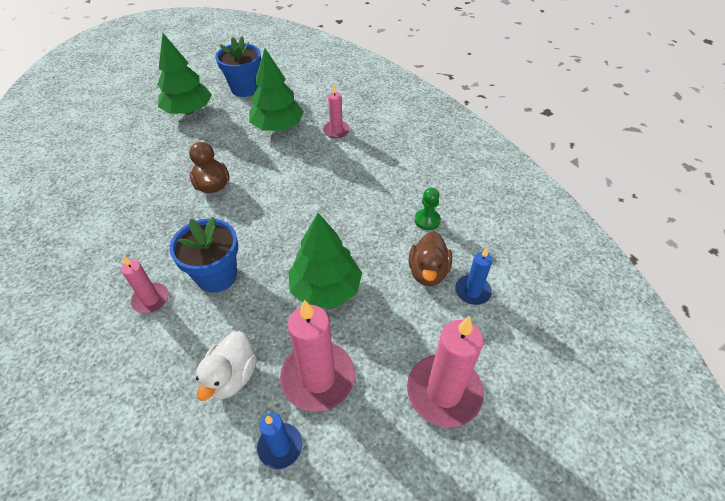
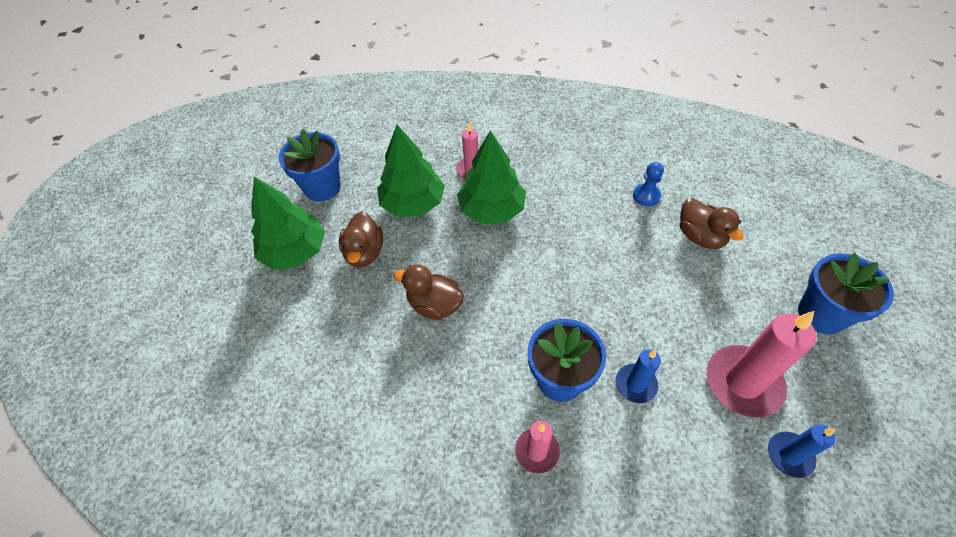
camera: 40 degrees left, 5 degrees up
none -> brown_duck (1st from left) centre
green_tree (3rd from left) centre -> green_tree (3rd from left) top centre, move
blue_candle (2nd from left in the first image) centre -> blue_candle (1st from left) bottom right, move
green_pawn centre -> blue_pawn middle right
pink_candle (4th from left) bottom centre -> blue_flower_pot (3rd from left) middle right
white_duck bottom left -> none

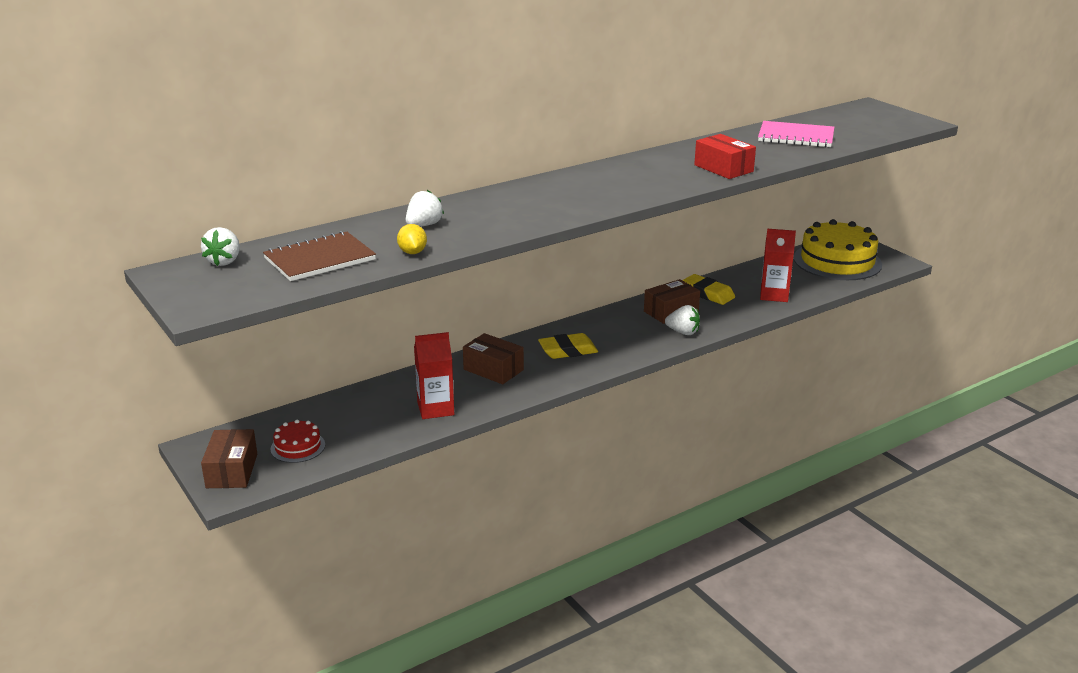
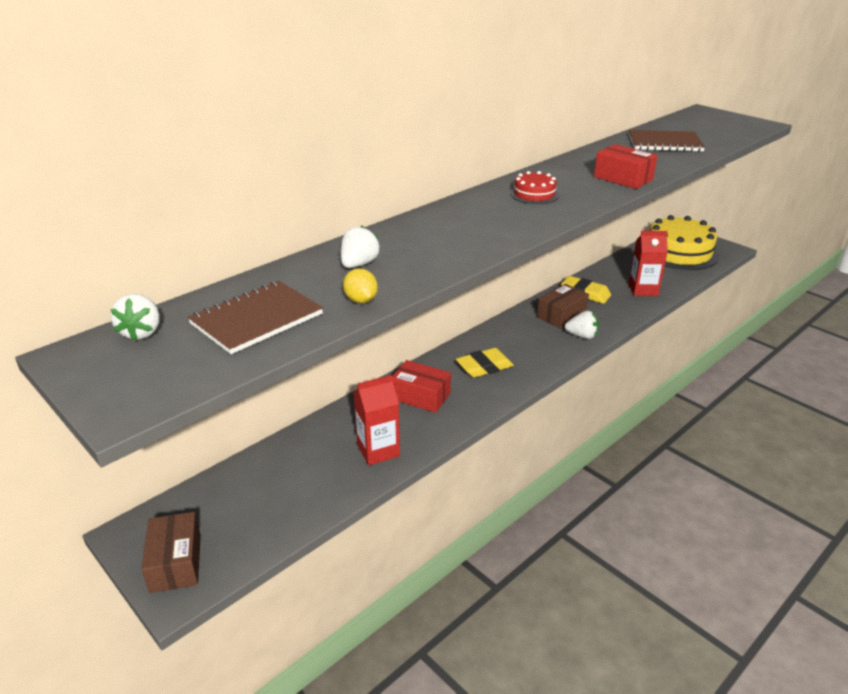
camera: 10 degrees left, 5 degrees up
brown_box (2nd from left) centre -> red_box (1st from left) centre
red_cake middle left -> red_cake top centre, move
pink_notebook top right -> brown_notebook (2nd from left) top right

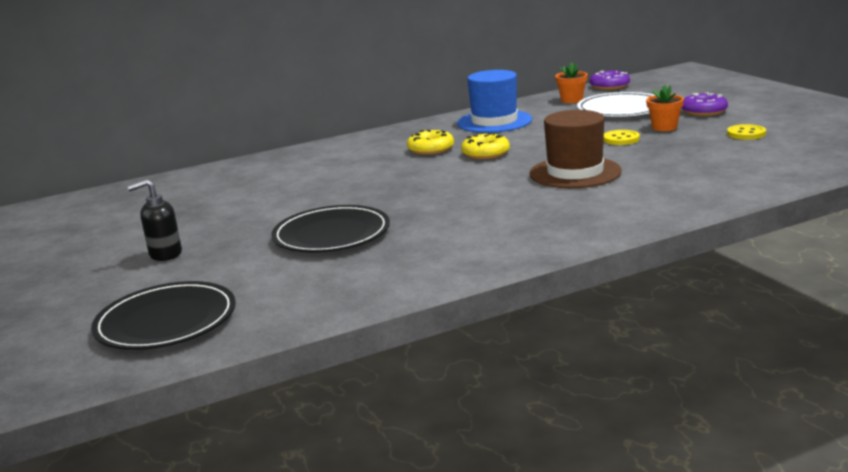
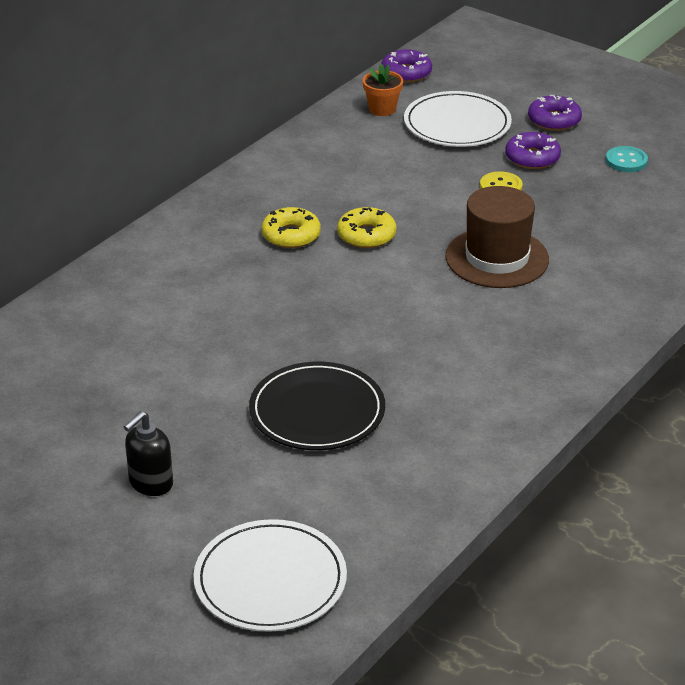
camera: 30 degrees left, 15 degrees up
black_plate (1st from left) bottom left -> white_plate (1st from left) bottom centre
orange_flower_pot (2nd from left) top right -> purple_donut (2nd from left) top right
yellow_button (2nd from left) top right -> turquoise_button top right
blue_hat top centre -> none

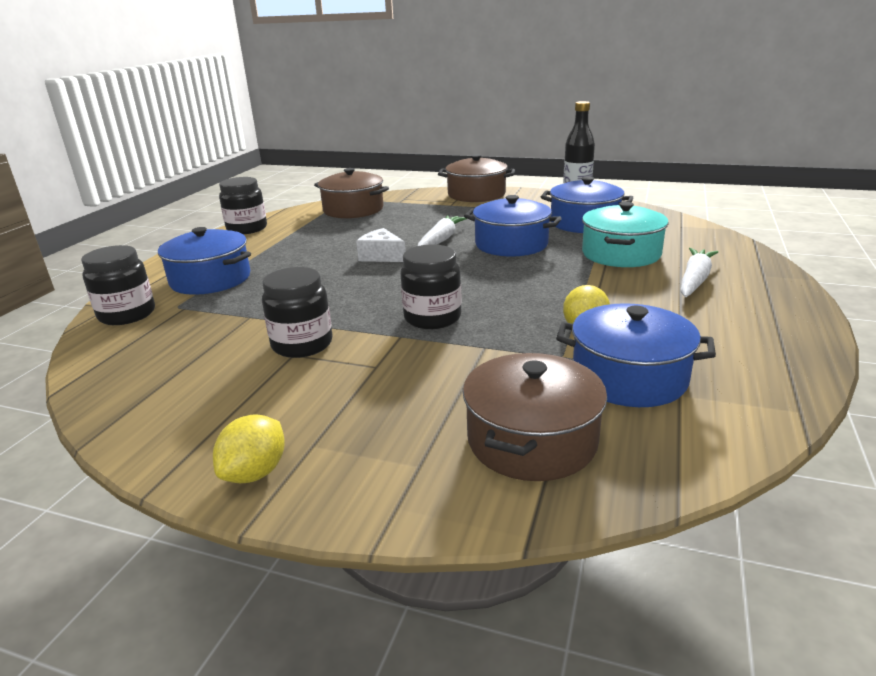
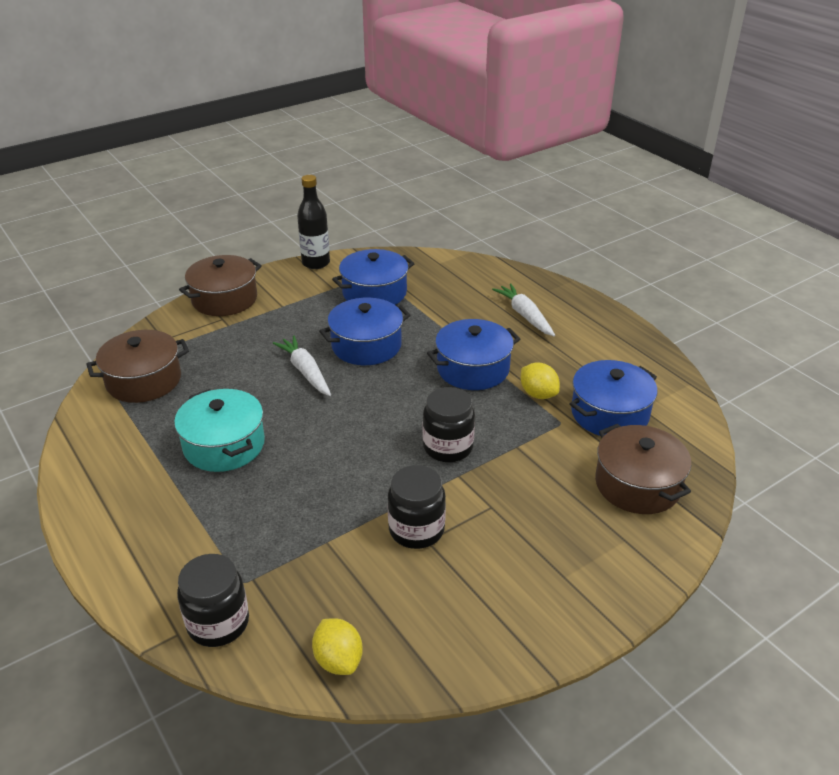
camera: 55 degrees left, 10 degrees up
turquoise_pot middle right -> turquoise_pot middle left, move
yellow_lemon (1st from left) middle left -> yellow_lemon (1st from left) bottom centre, move
blue_pot (1st from left in the first image) middle left -> blue_pot (3rd from left) centre, move
black_jar (2nd from left) top left -> none
white_cheese centre -> none

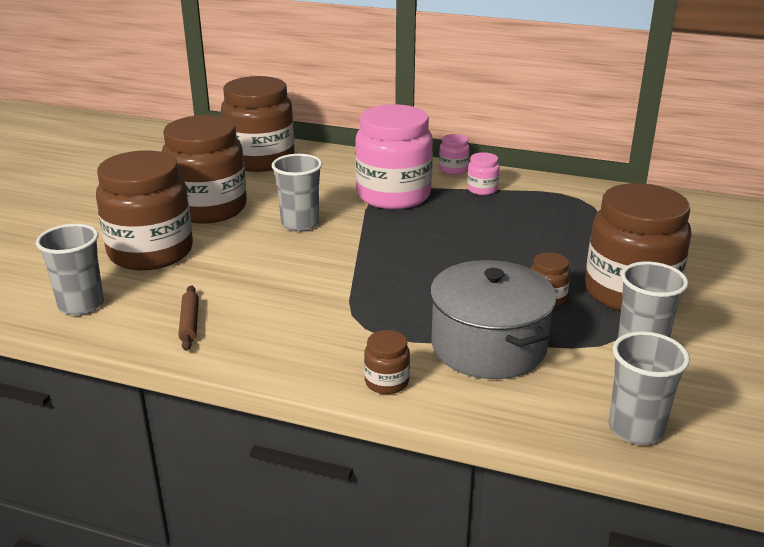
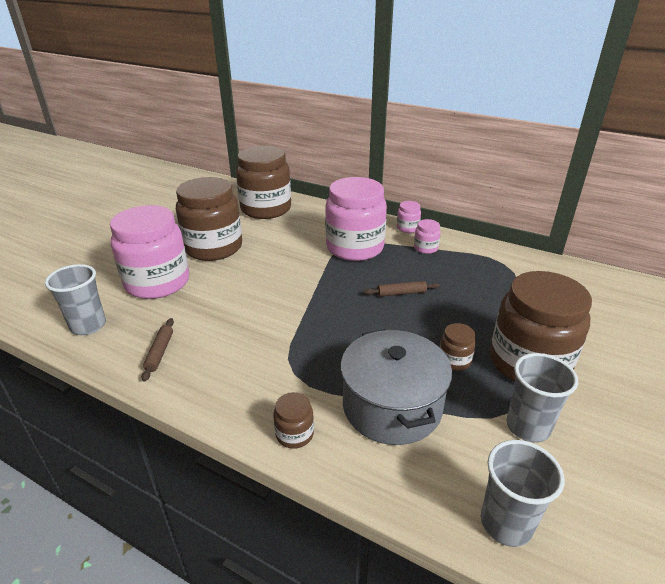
camera: 10 degrees right, 5 degrees up
brown_jar (1st from left) middle left -> pink_jar (1st from left) middle left
none -> brown_rolling_pin (2nd from left) centre
grey_cup (2nd from left) centre -> none

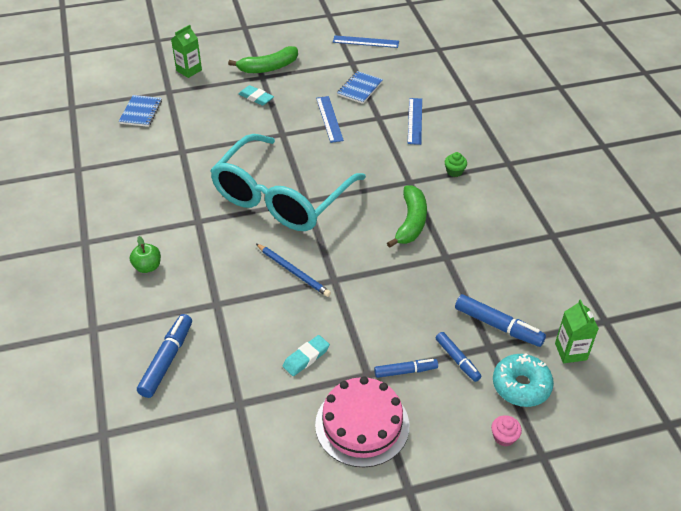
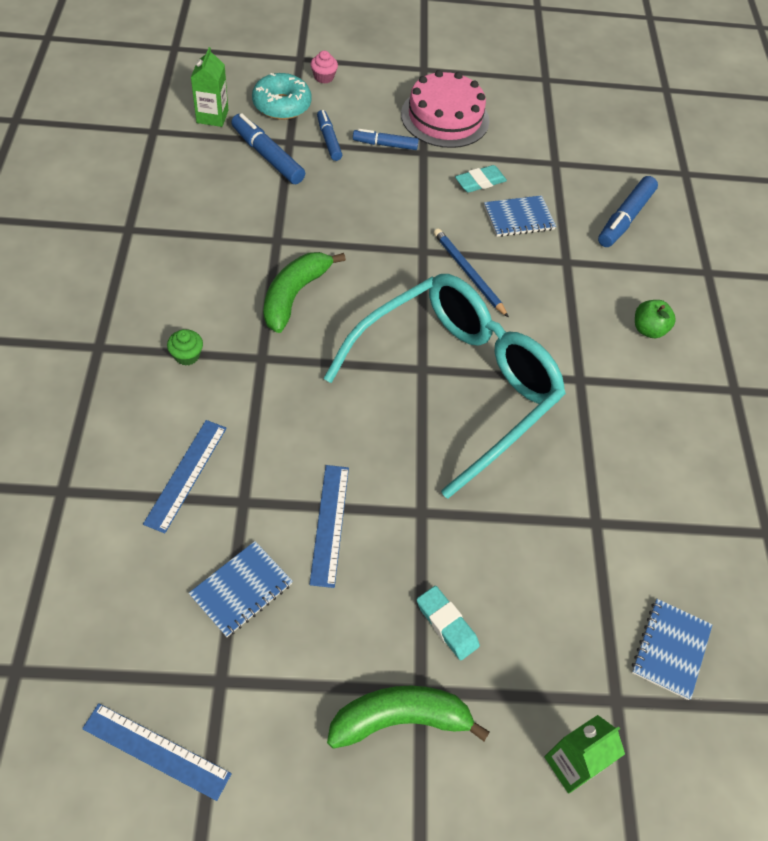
camera: 170 degrees left, 10 degrees up
none -> blue_notebook (2nd from left) top right

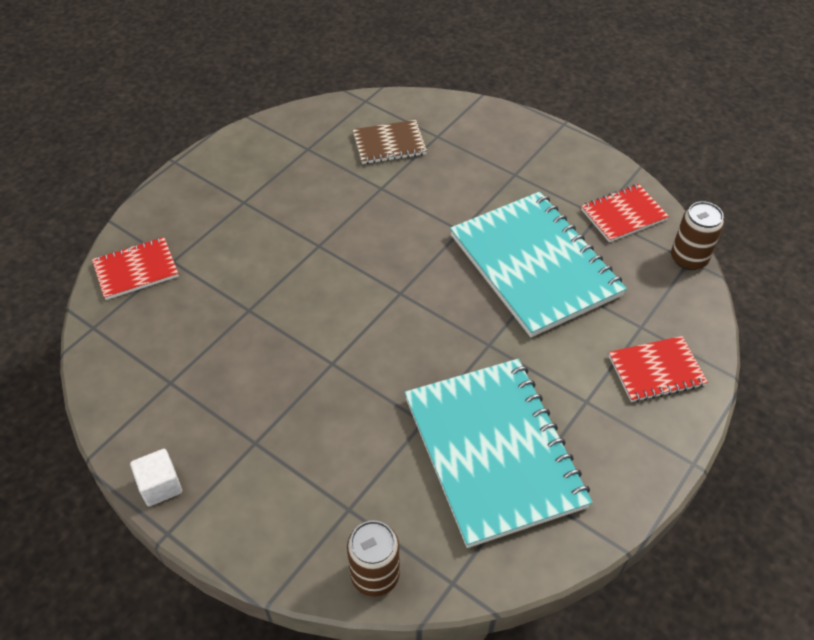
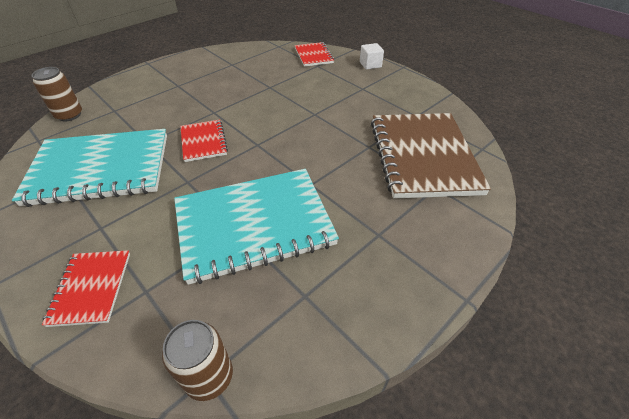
camera: 100 degrees right, 5 degrees down
red_notebook (2nd from left) top right -> red_notebook (2nd from left) middle left, move
white_cube bottom left -> white_cube top centre, move
brown_notebook top centre -> brown_notebook middle right, x2.05

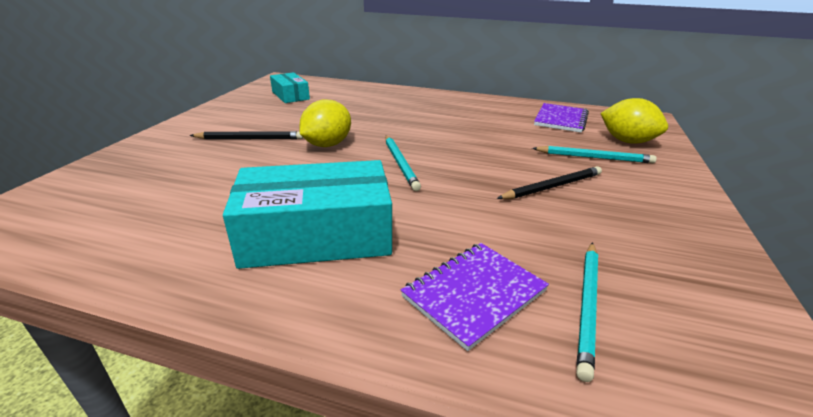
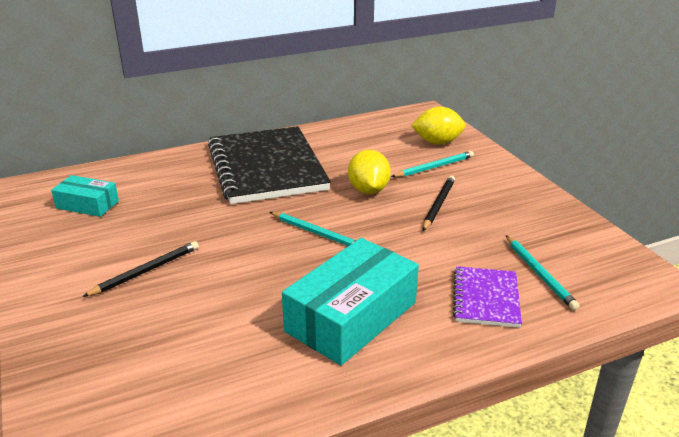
camera: 40 degrees left, 0 degrees up
none -> black_notebook centre
yellow_lemon (1st from left) top centre -> yellow_lemon (1st from left) centre, move
purple_notebook (2nd from left) top right -> none

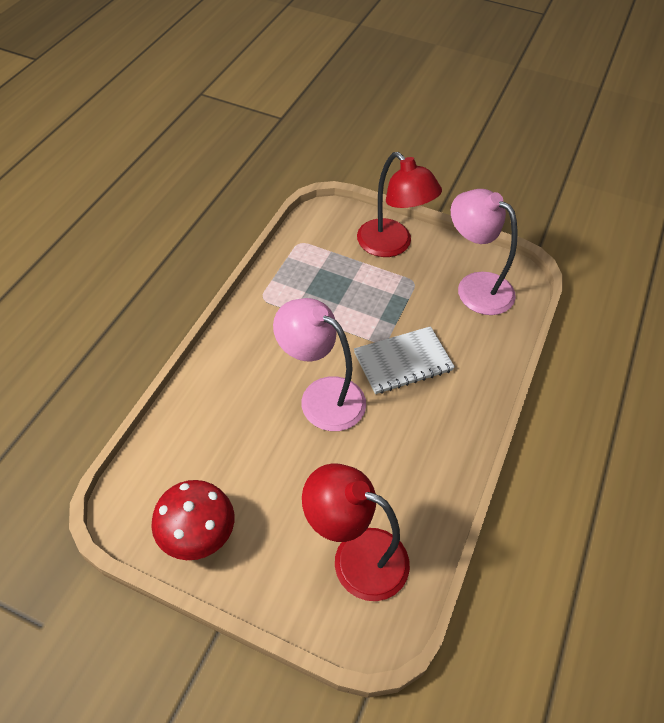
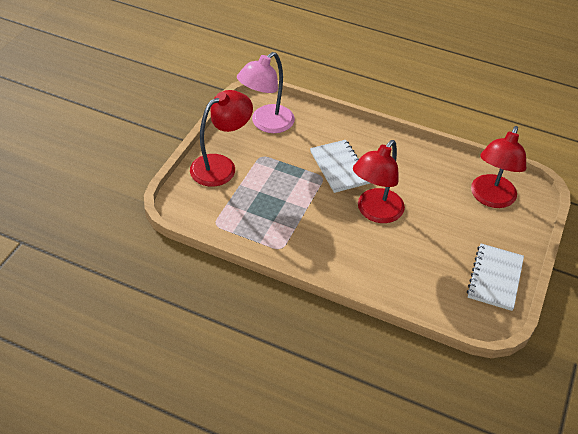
camera: 90 degrees left, 5 degrees down
pink_lamp (1st from left) centre -> red_lamp (2nd from left) centre
red_mushroom bottom left -> white_notebook (2nd from left) middle right

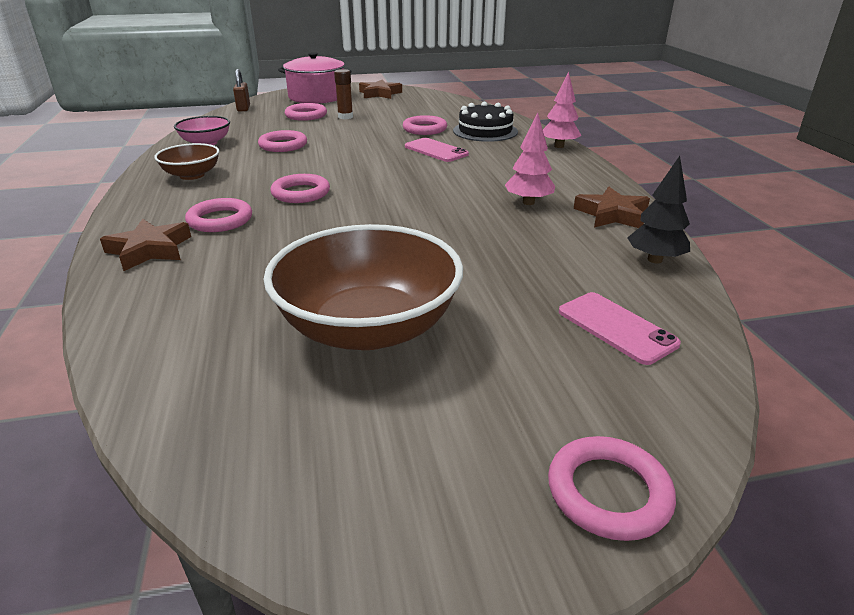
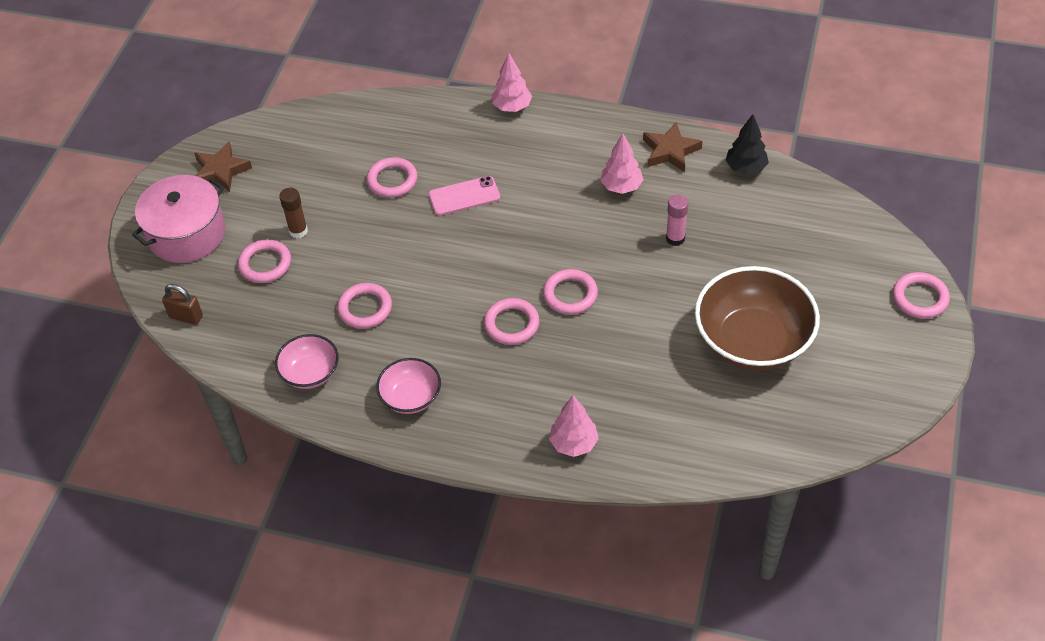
camera: 60 degrees left, 20 degrees up
brown_bowl (1st from left) top left -> pink_bowl (2nd from left) centre
pink_ring (1st from left in the first image) middle left -> pink_ring (5th from left) centre, move
brown_star (1st from left) middle left -> pink_tree (2nd from left) centre
none -> pink_glue_stick centre
black_cake top centre -> none
pink_phone (2nd from left) middle right -> none

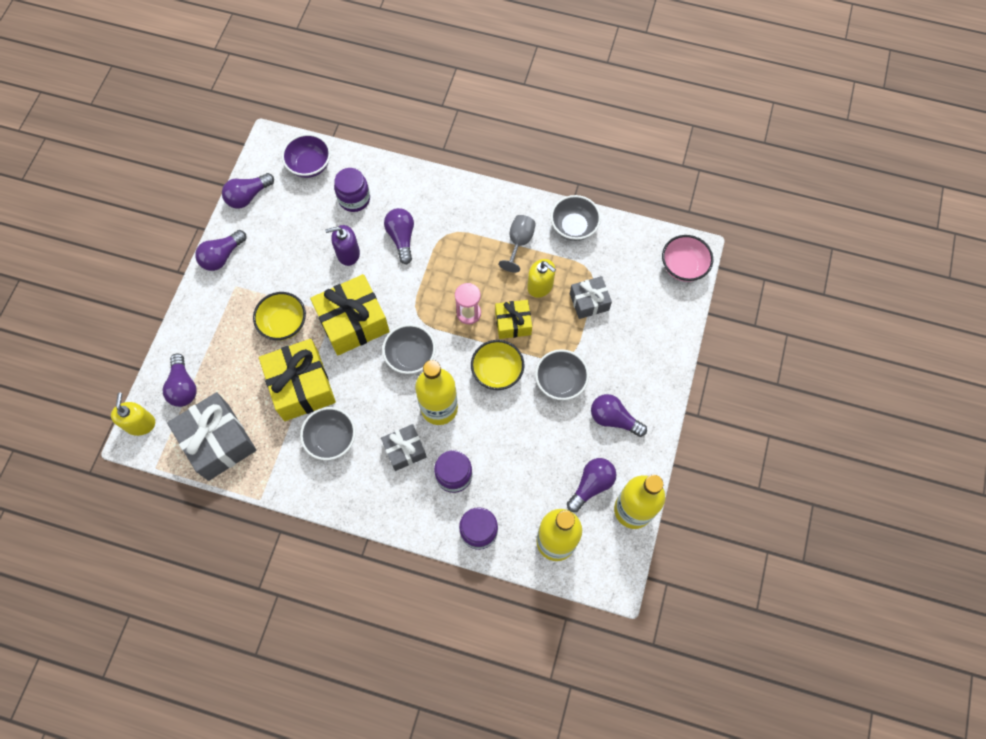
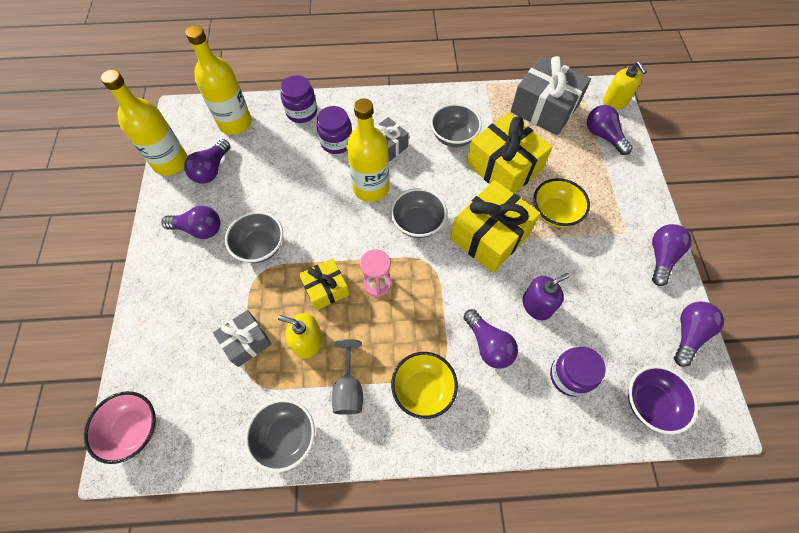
camera: 160 degrees right, 5 degrees down
yellow_bowl (2nd from left in the first image) centre -> yellow_bowl (1st from left) bottom centre, move

